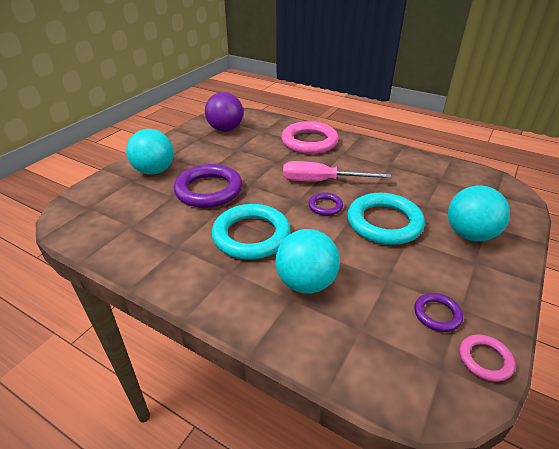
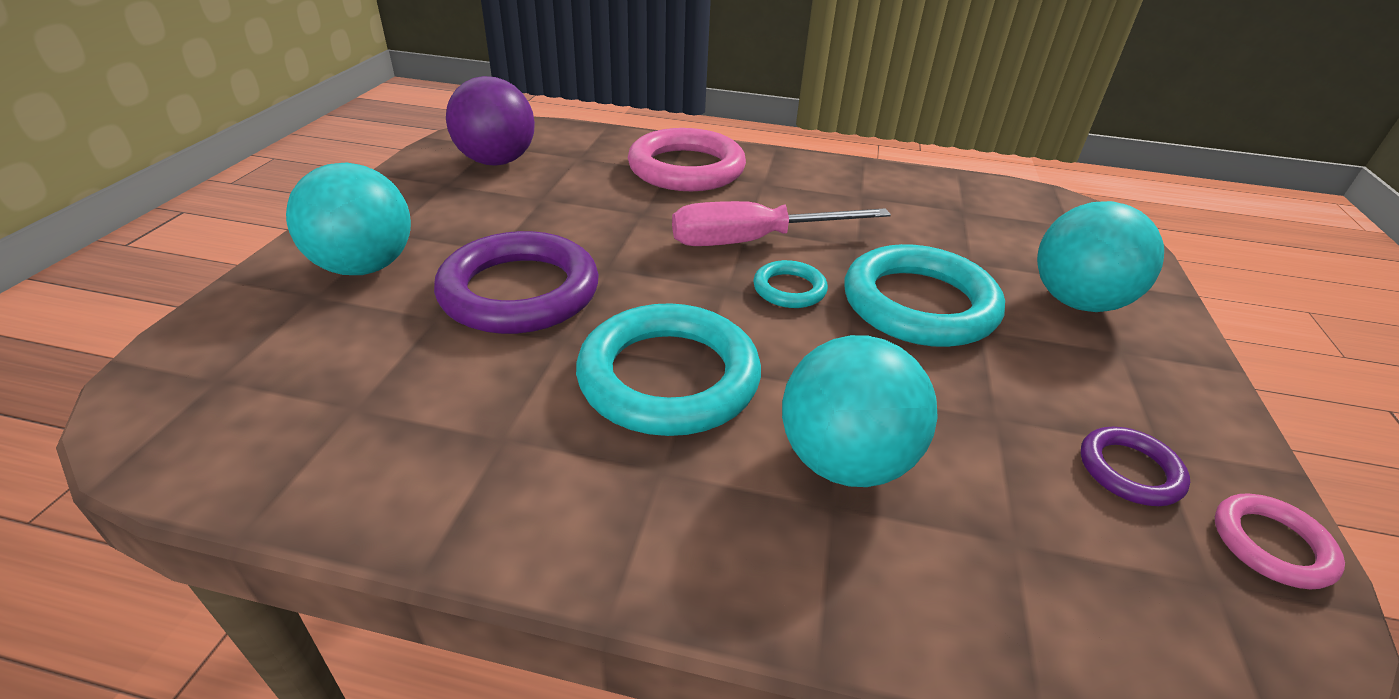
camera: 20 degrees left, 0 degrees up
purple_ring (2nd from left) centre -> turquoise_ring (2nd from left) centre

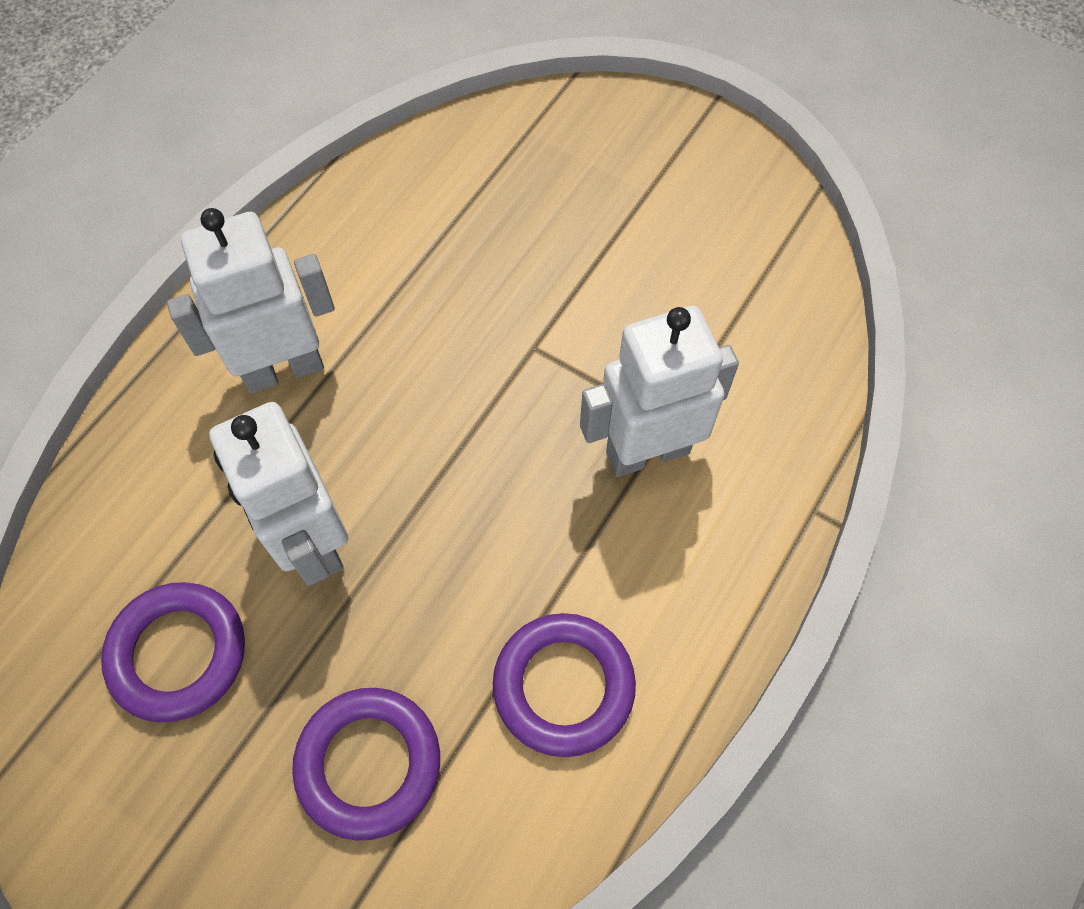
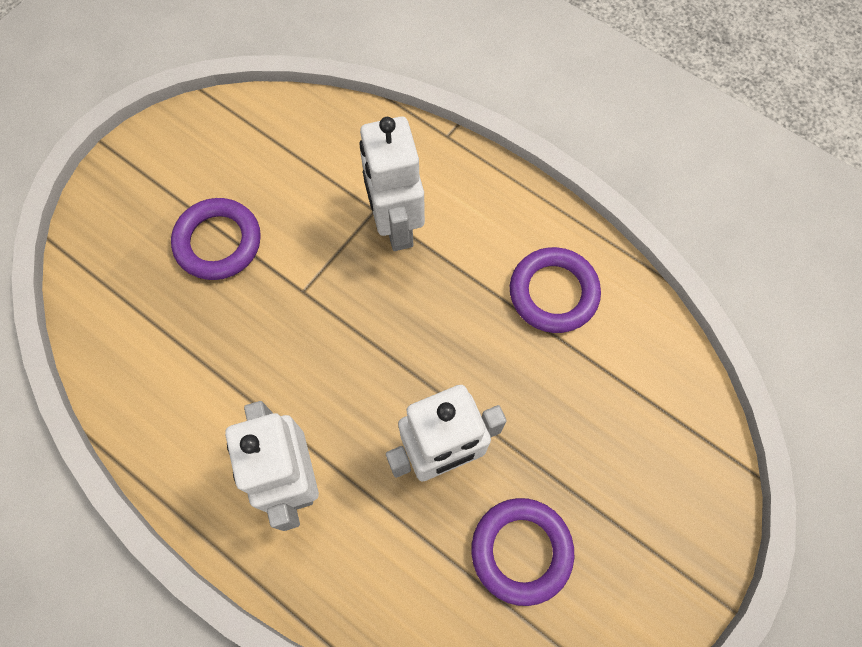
camera: 85 degrees left, 5 degrees up
purple_ring (2nd from left in the first image) bottom centre -> purple_ring (1st from left) middle left, move

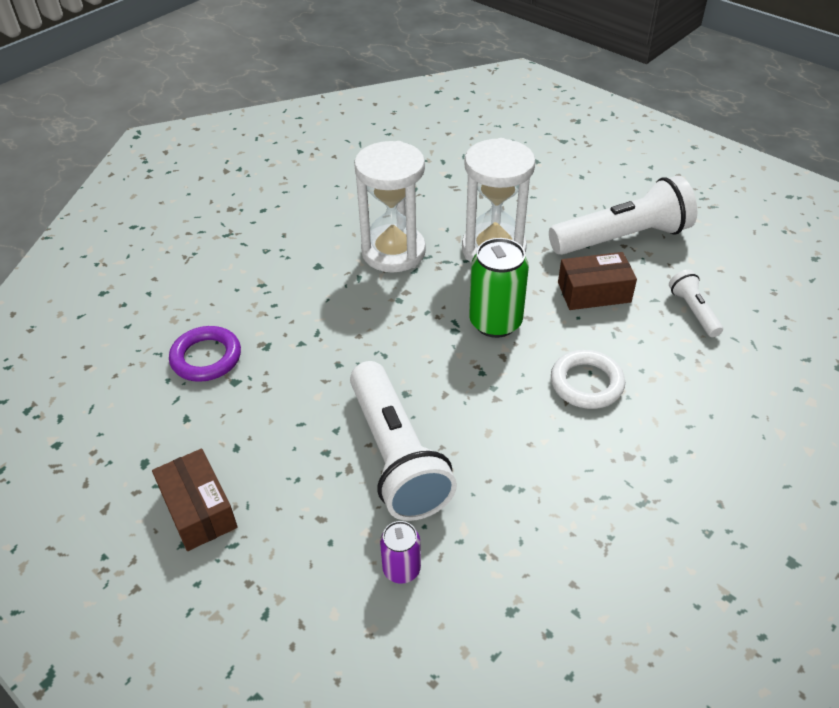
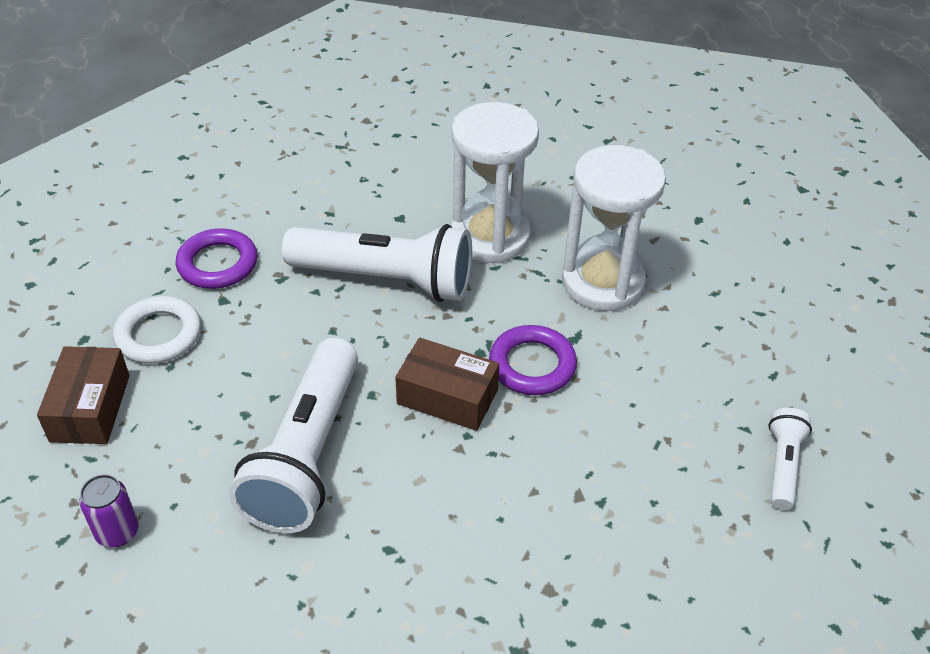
camera: 30 degrees right, 0 degrees up
purple_can bottom centre -> purple_can bottom left, move
white_ring middle right -> white_ring middle left, move
white_flashlight (2nd from left) top right -> white_flashlight (2nd from left) centre, move
brown_box (2nd from left) middle right -> brown_box (2nd from left) centre, move
green_can centre -> purple_ring (2nd from left) centre

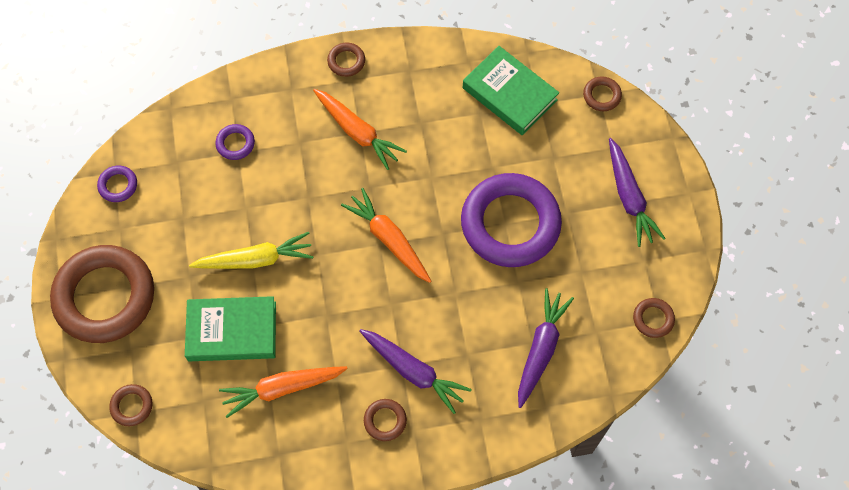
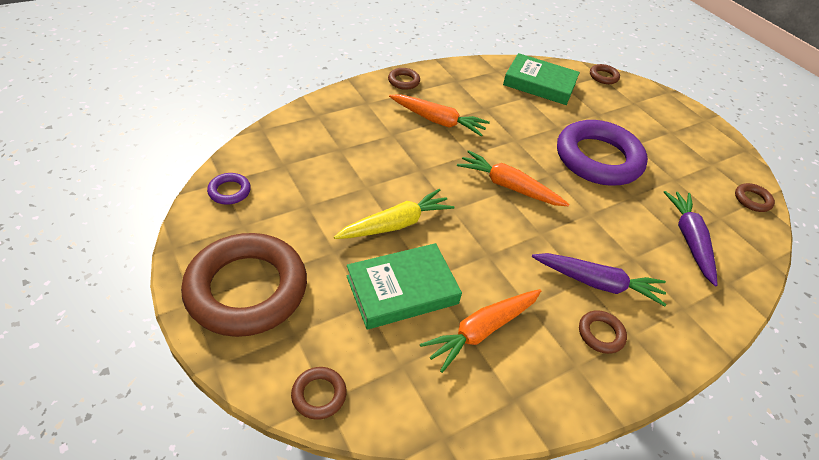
camera: 25 degrees left, 20 degrees down
purple_ring (2nd from left) top left -> none
purple_carrot (3rd from left) middle right -> none

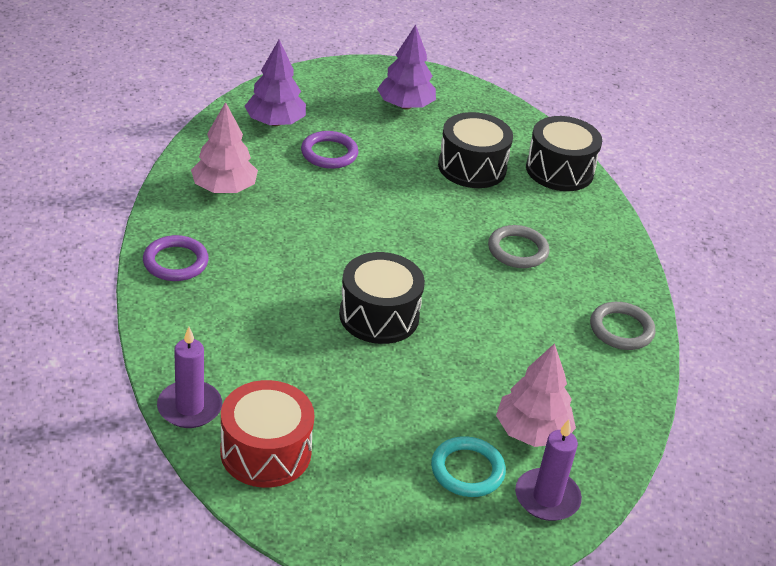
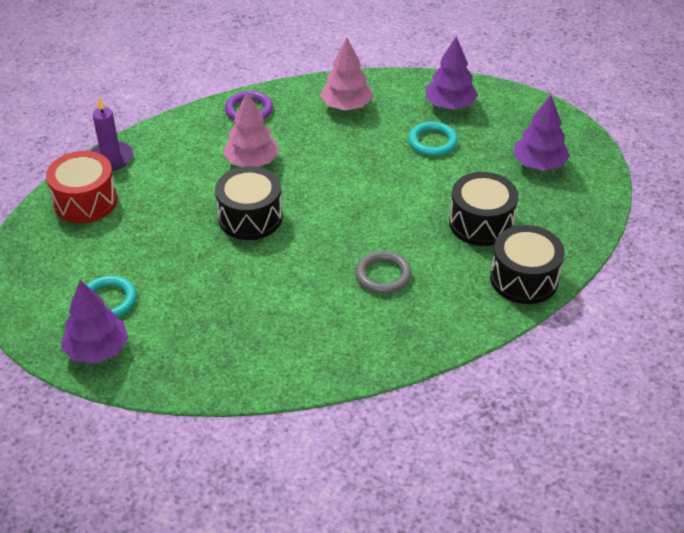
camera: 75 degrees right, 5 degrees up
purple_candle (2nd from left) bottom right -> purple_tree (1st from left) middle left
pink_tree (2nd from left in the first image) bottom right -> pink_tree (1st from left) top centre, move
purple_ring (2nd from left) top centre -> turquoise_ring (2nd from left) top centre
grey_ring (2nd from left) middle right -> none

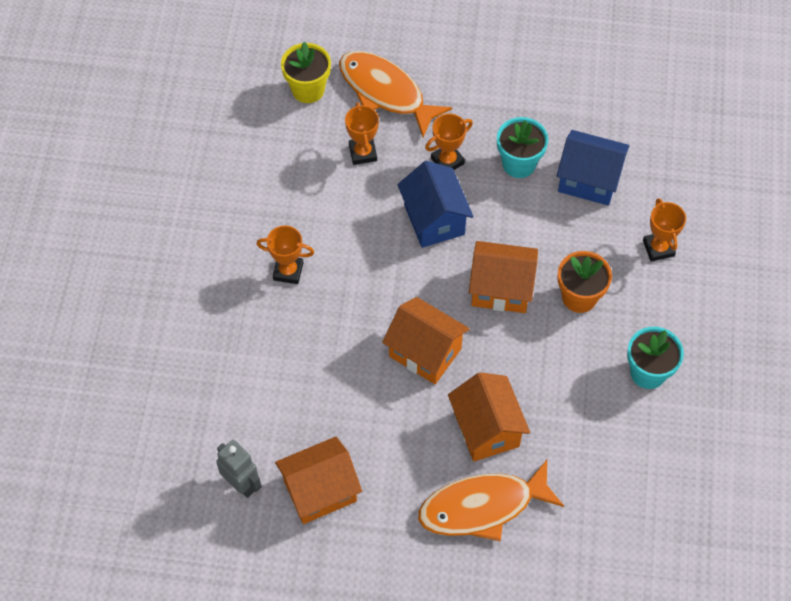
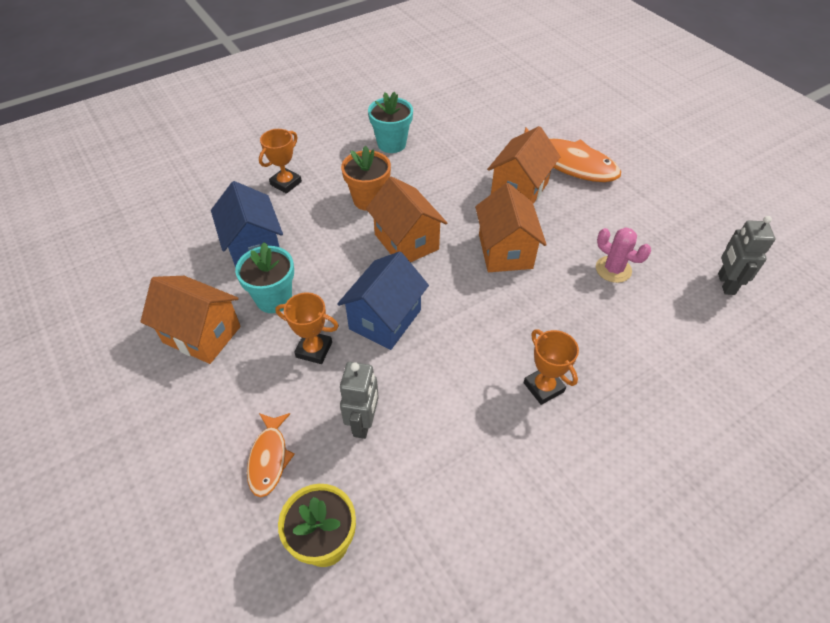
camera: 130 degrees left, 10 degrees down
orange_house (1st from left) bottom centre -> orange_house (1st from left) middle left, move
orange_fish (1st from left) top centre -> orange_fish (1st from left) bottom left, x0.54
orange_trophy (2nd from left) top centre -> grey_robot (1st from left) centre
none -> pink_cactus middle right

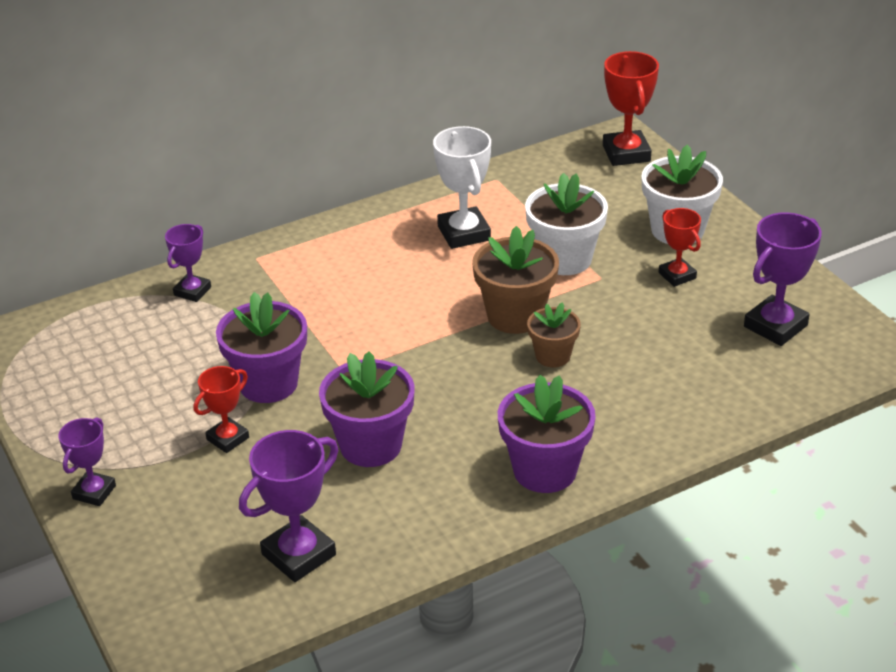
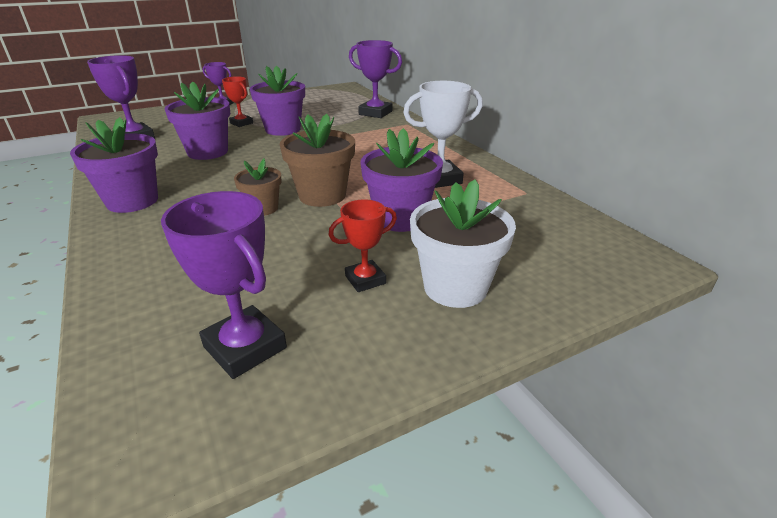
camera: 90 degrees right, 5 degrees down
purple_trophy (2nd from left in the first image) middle left -> purple_trophy (4th from left) top centre, x1.61
white_flower_pot (1st from left) centre -> purple_flower_pot (4th from left) centre
red_trophy (2nd from left) top right -> none

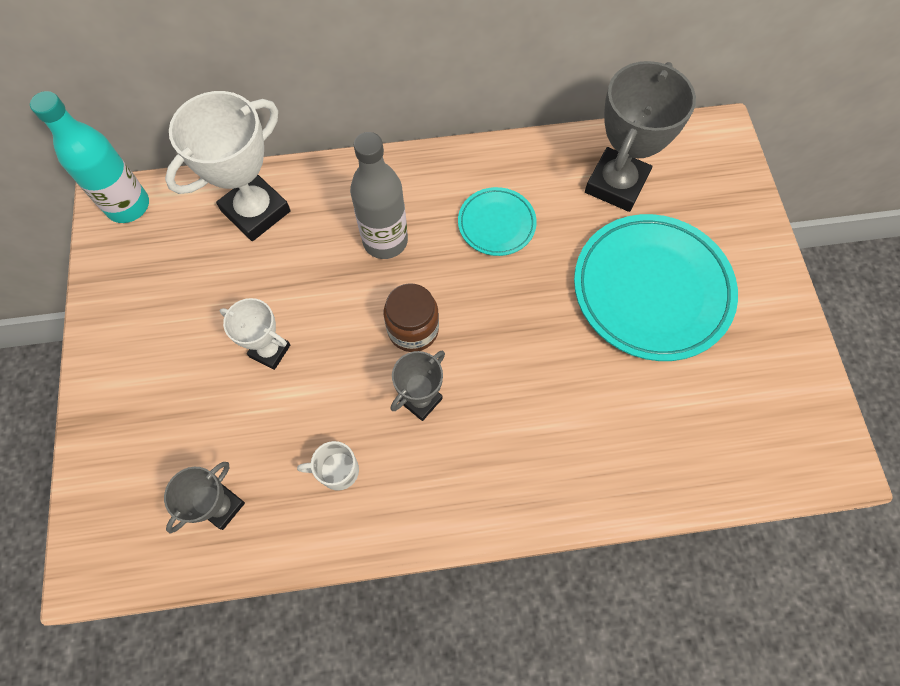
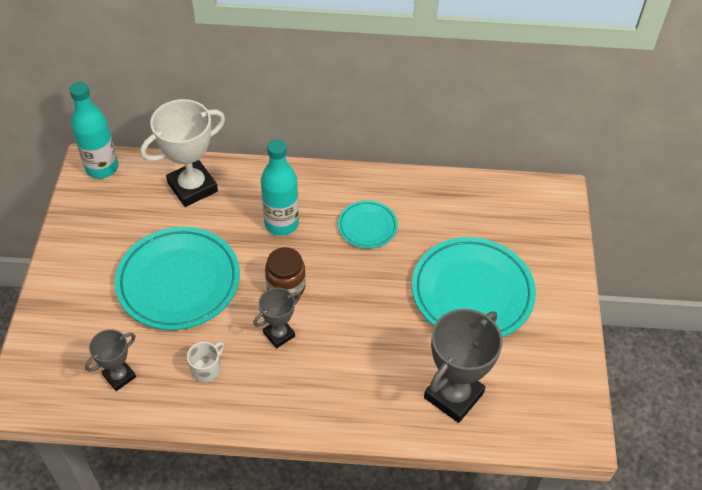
camera: 10 degrees right, 15 degrees down
white_trophy (2nd from left) middle left -> turquoise_plate (1st from left) middle left
white_mug bottom centre -> white_mug bottom left, 120 degrees clockwise
grey_bottle top centre -> turquoise_bottle (2nd from left) centre
grey_trophy (3rd from left) top right -> grey_trophy (3rd from left) bottom centre, move

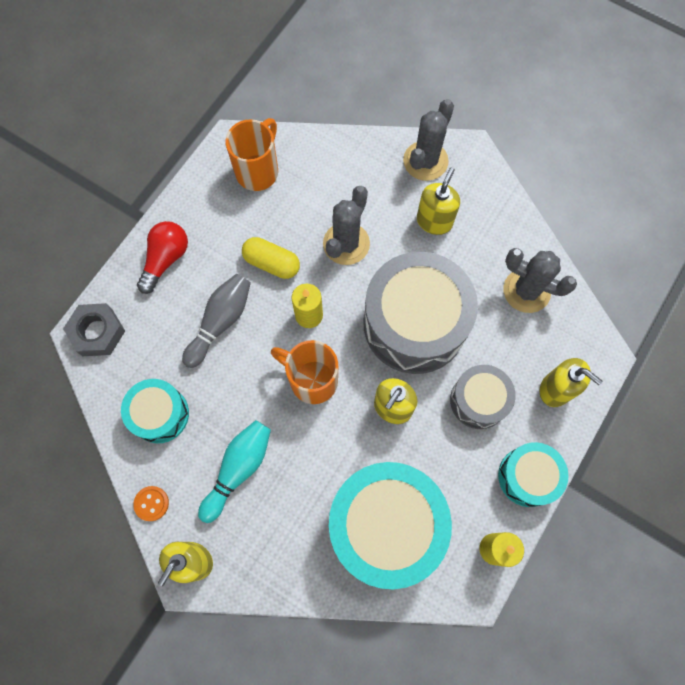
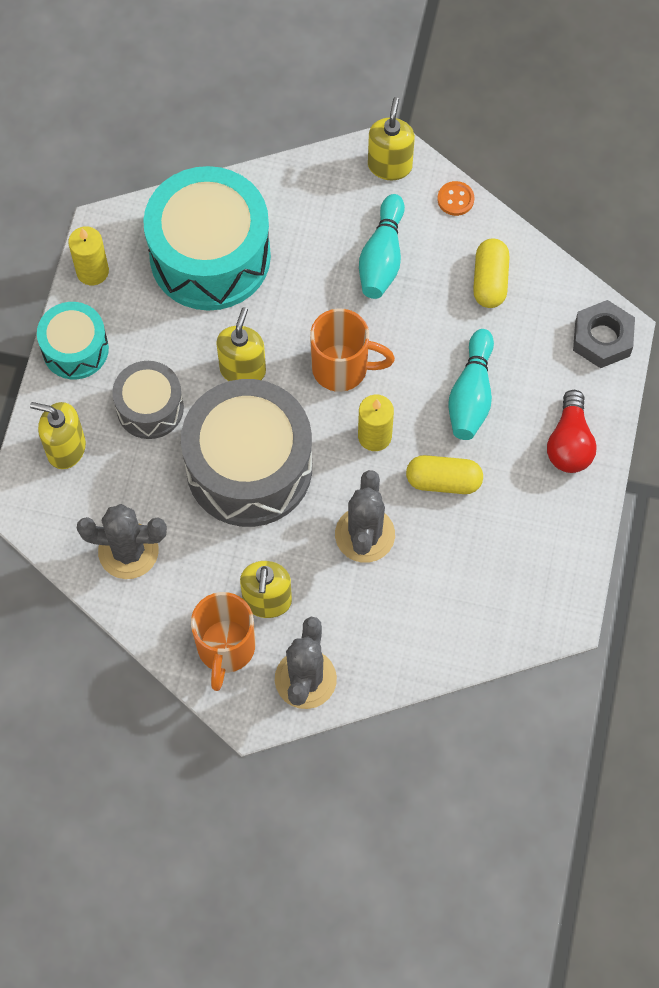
camera: 160 degrees right, 5 degrees down
orange_mug (1st from left) top centre -> orange_mug (1st from left) centre, move
grey_bowling_pin middle left -> turquoise_bowling_pin (2nd from left) middle right
turquoise_drum (1st from left) middle left -> yellow_capsule (2nd from left) top right

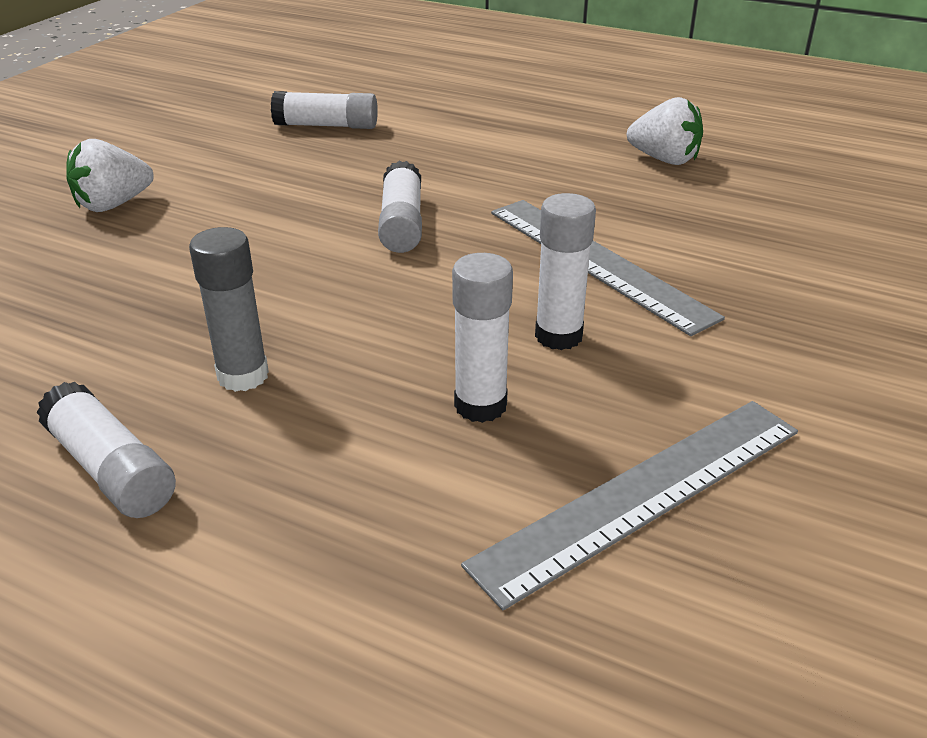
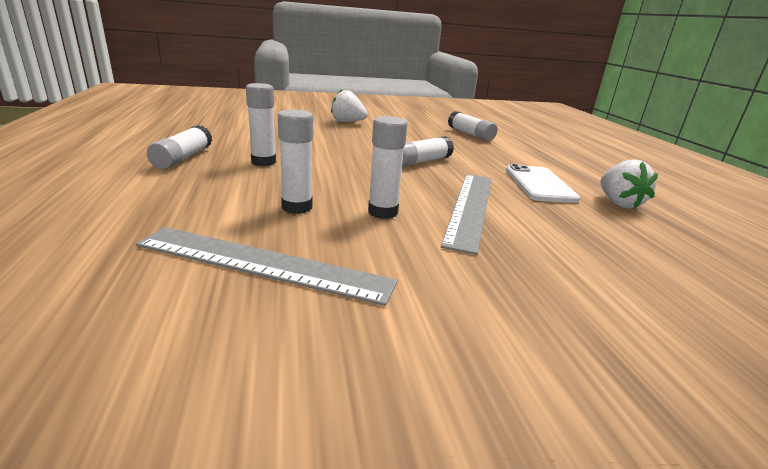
camera: 50 degrees right, 10 degrees down
grey_glue_stick middle left -> white_glue_stick (2nd from left) top centre
none -> white_phone middle right

